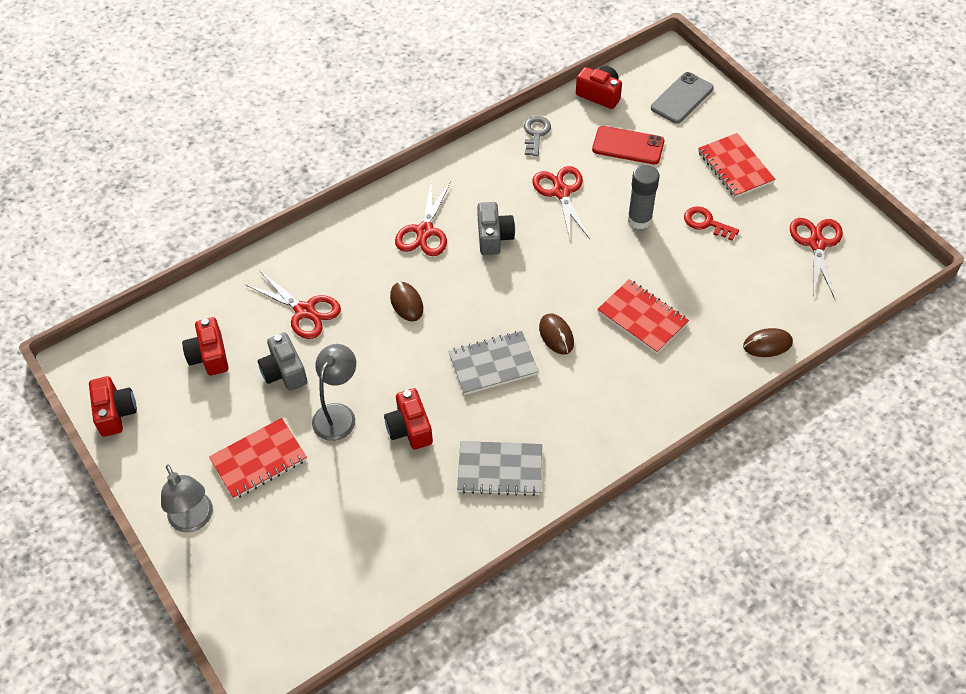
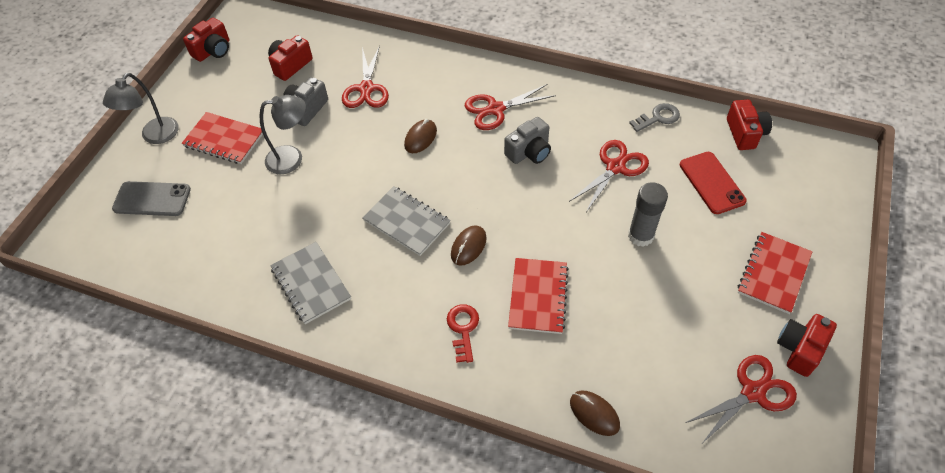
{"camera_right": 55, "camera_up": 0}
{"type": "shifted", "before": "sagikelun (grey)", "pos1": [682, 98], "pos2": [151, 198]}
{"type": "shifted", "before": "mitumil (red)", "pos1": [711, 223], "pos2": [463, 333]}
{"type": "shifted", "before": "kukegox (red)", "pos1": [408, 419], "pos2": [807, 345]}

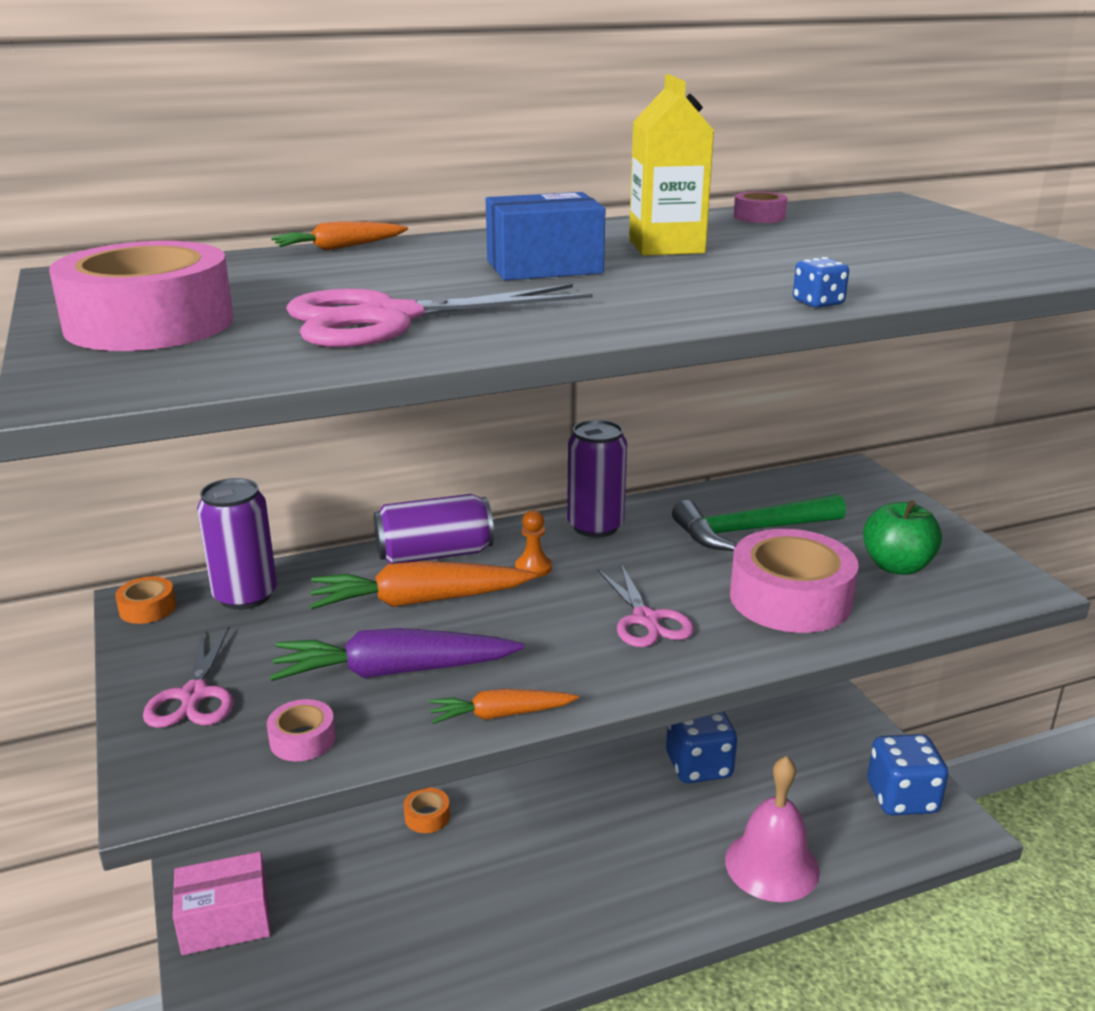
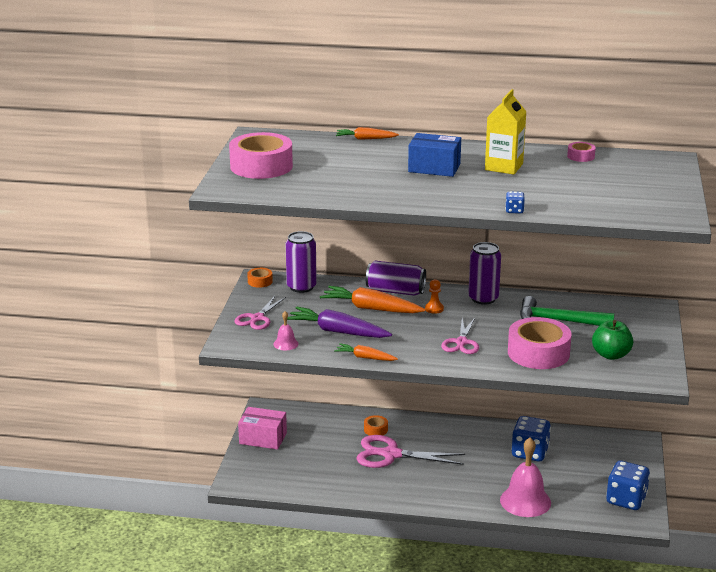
{"camera_right": 30, "camera_up": 0}
{"type": "shifted", "before": "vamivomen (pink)", "pos1": [439, 315], "pos2": [410, 451]}
{"type": "swapped", "before": "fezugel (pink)", "after": "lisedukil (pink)", "pos1": [301, 730], "pos2": [286, 330]}

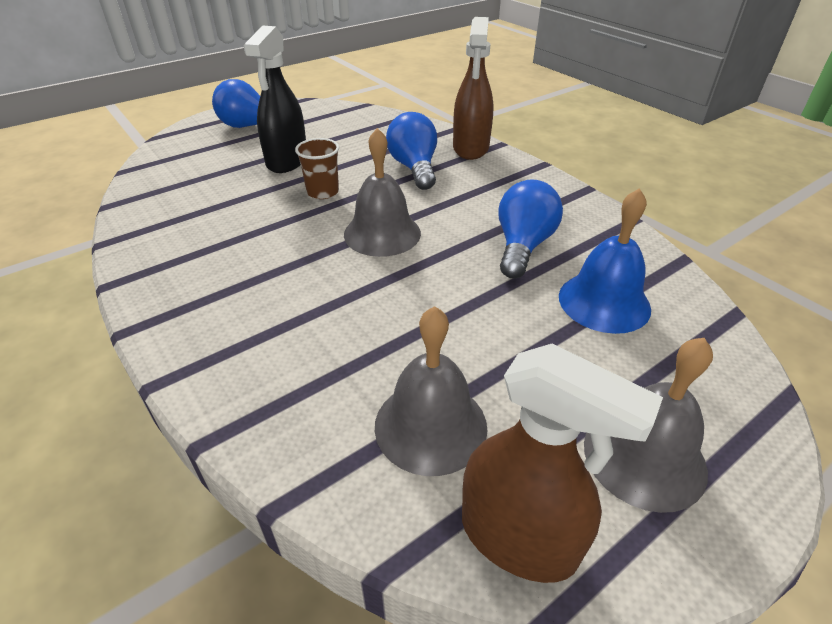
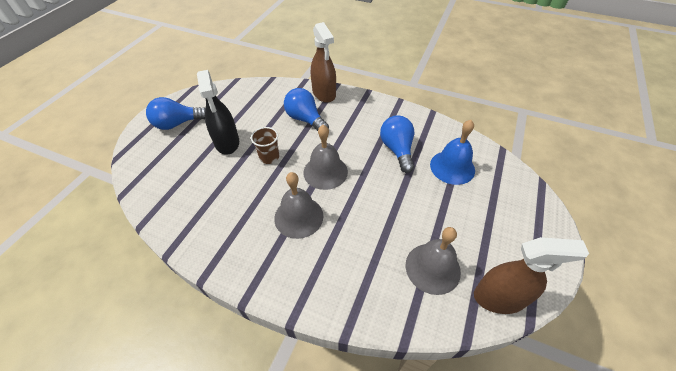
{"camera_right": -30, "camera_up": 10}
{"type": "shifted", "before": "lisedukil (grey)", "pos1": [648, 425], "pos2": [299, 205]}

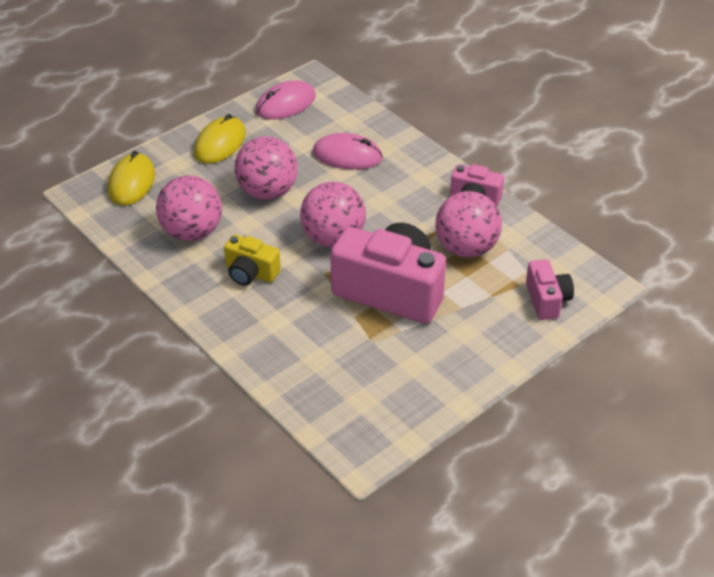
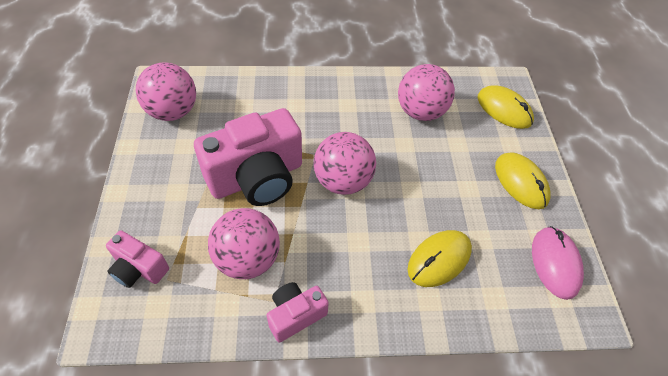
{"camera_right": 125, "camera_up": 10}
{"type": "repainted", "before": "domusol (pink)", "after": "domusol (yellow)", "pos1": [348, 151], "pos2": [439, 258]}
{"type": "shifted", "before": "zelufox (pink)", "pos1": [266, 168], "pos2": [166, 91]}
{"type": "gone", "before": "kukegox (yellow)", "pos1": [252, 260]}

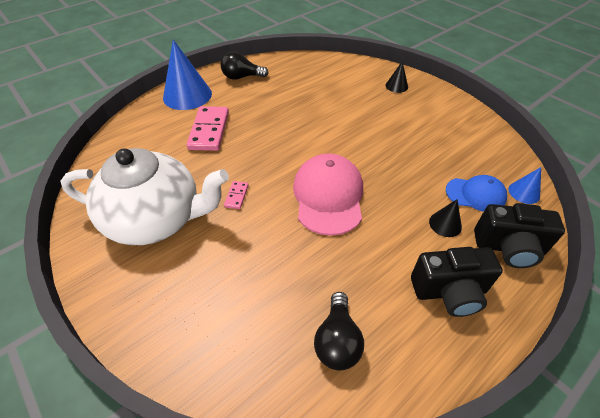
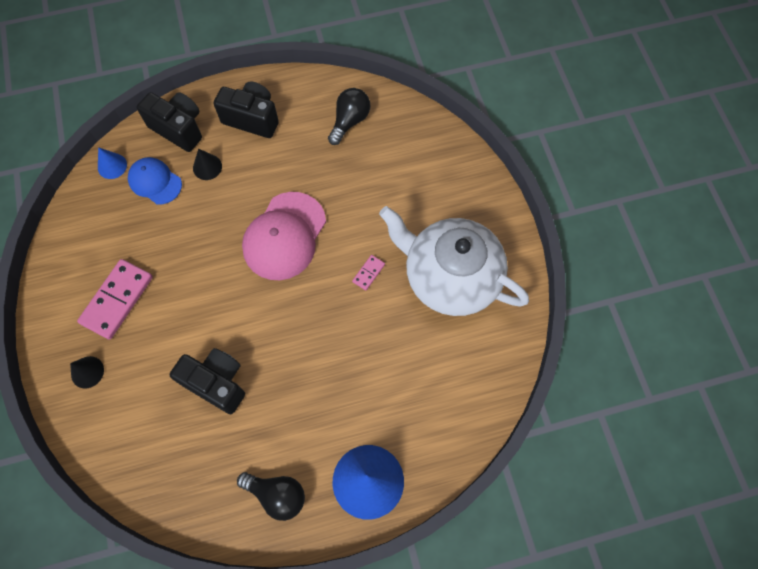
{"camera_right": -155, "camera_up": 20}
{"type": "shifted", "before": "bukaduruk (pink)", "pos1": [207, 128], "pos2": [115, 299]}
{"type": "new", "after": "kukegox (black)", "pos2": [207, 381]}

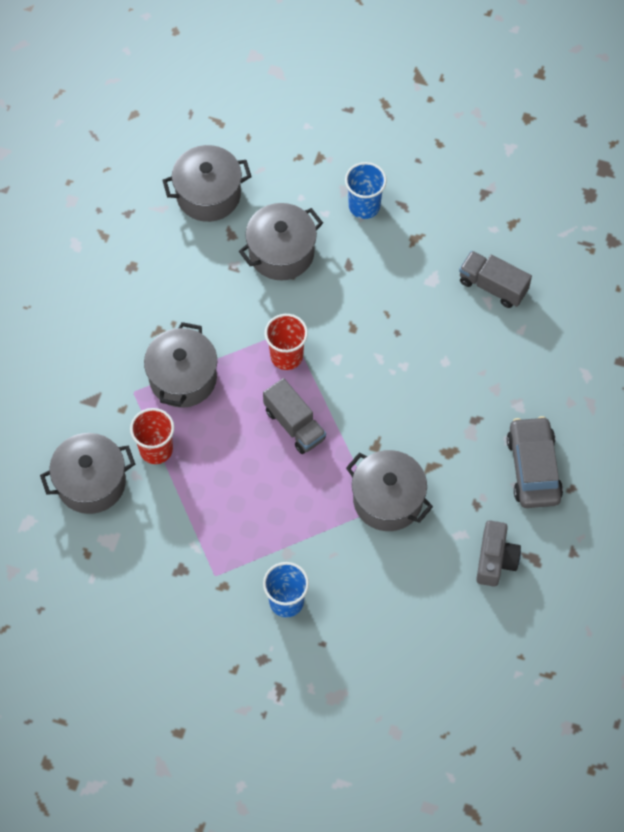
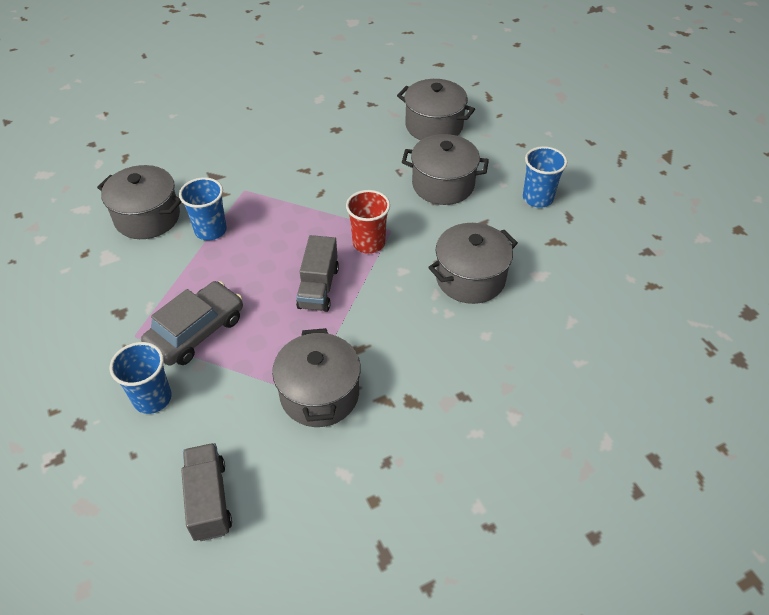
{"camera_right": 45, "camera_up": -15}
{"type": "shifted", "before": "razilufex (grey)", "pos1": [495, 279], "pos2": [206, 492]}
{"type": "shifted", "before": "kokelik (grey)", "pos1": [180, 365], "pos2": [473, 263]}
{"type": "repainted", "before": "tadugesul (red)", "after": "tadugesul (blue)", "pos1": [152, 436], "pos2": [203, 208]}
{"type": "shifted", "before": "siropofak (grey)", "pos1": [535, 462], "pos2": [192, 323]}
{"type": "gone", "before": "kukegox (grey)", "pos1": [498, 553]}

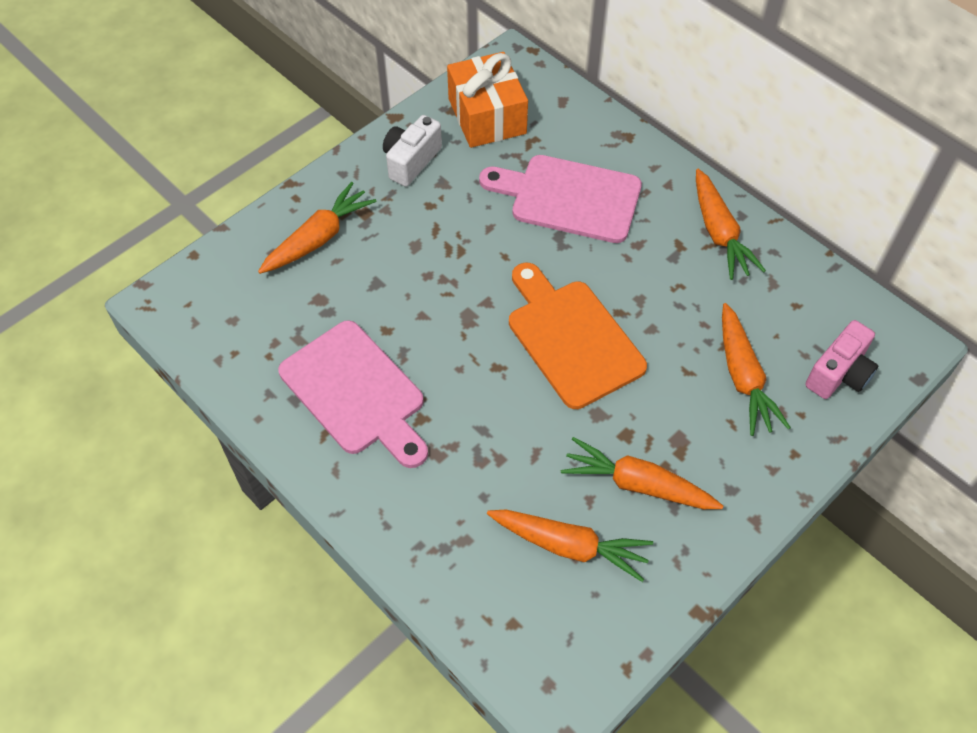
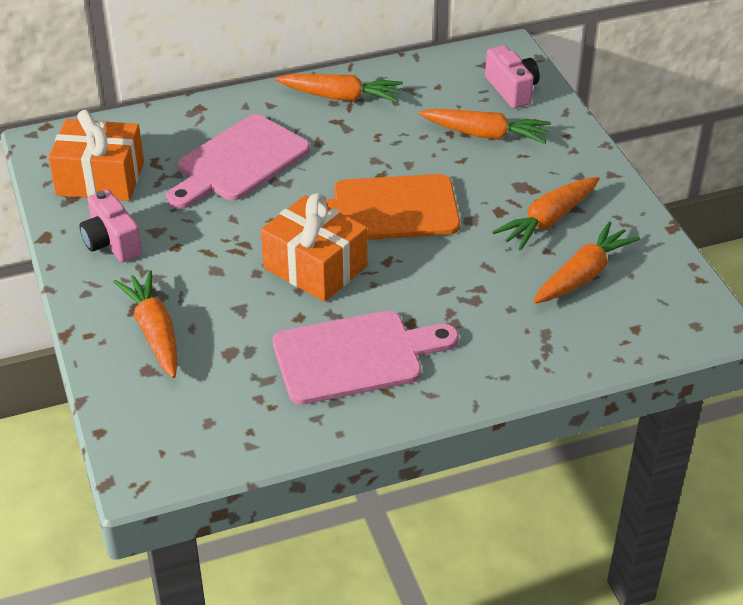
{"camera_right": -65, "camera_up": -15}
{"type": "repainted", "before": "kukegox (white)", "after": "kukegox (pink)", "pos1": [412, 151], "pos2": [110, 226]}
{"type": "new", "after": "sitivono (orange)", "pos2": [314, 248]}

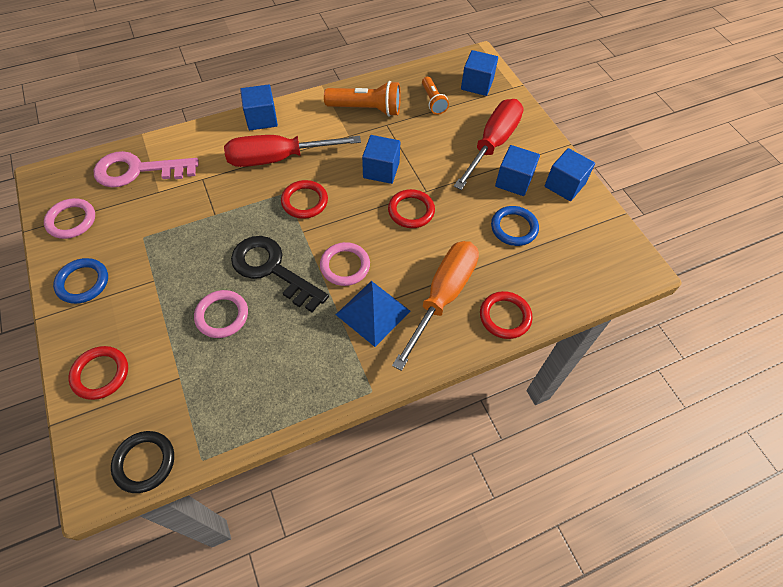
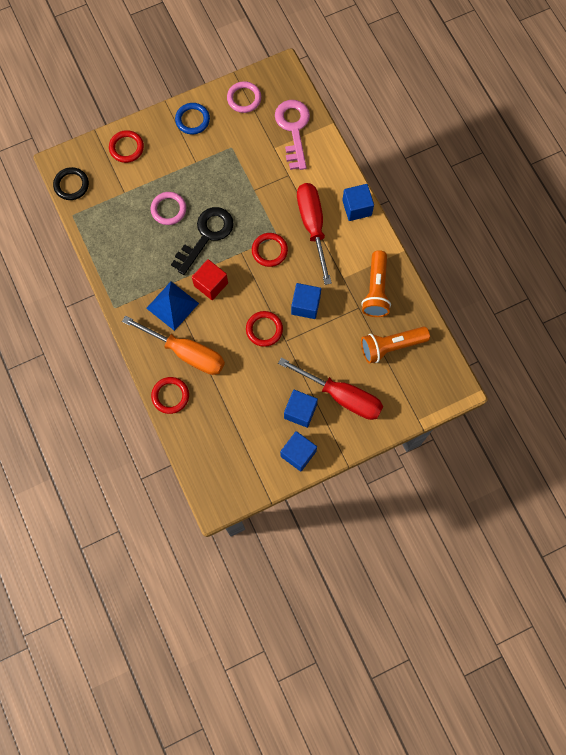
{"camera_right": 90, "camera_up": 15}
{"type": "gone", "before": "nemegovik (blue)", "pos1": [479, 73]}
{"type": "scaled", "before": "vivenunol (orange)", "pos1": [435, 96], "pos2": [395, 345], "scale": 1.62}
{"type": "gone", "before": "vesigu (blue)", "pos1": [515, 226]}
{"type": "swapped", "before": "vesigu (pink)", "after": "nemegovik (red)", "pos1": [345, 264], "pos2": [210, 279]}

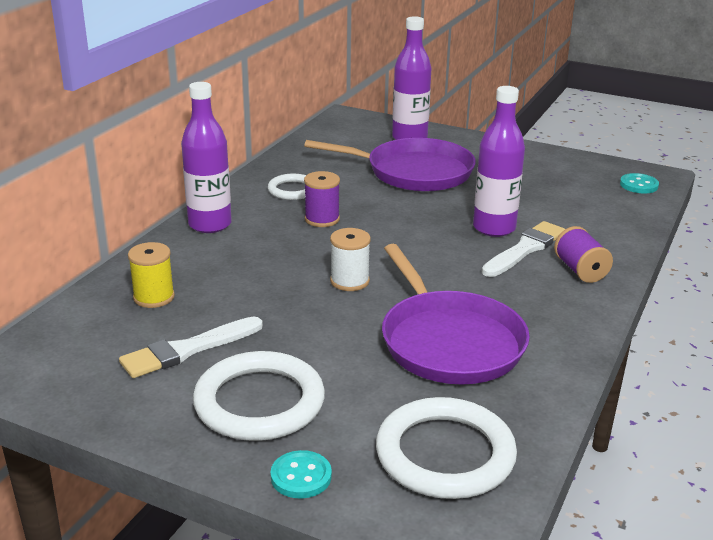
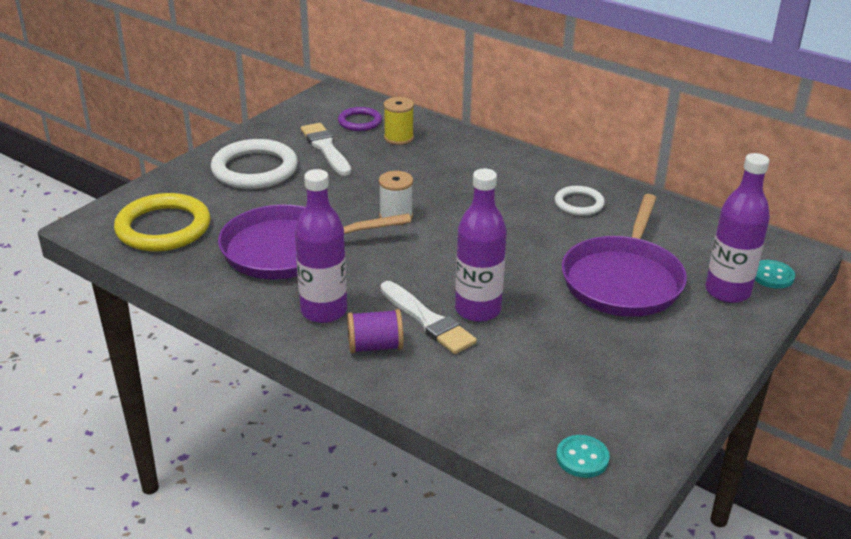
{"camera_right": 100, "camera_up": 5}
{"type": "shifted", "before": "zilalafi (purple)", "pos1": [206, 157], "pos2": [321, 246]}
{"type": "gone", "before": "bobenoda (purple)", "pos1": [322, 199]}
{"type": "repainted", "before": "vesigu (white)", "after": "vesigu (yellow)", "pos1": [446, 448], "pos2": [162, 222]}
{"type": "shifted", "before": "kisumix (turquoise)", "pos1": [301, 474], "pos2": [775, 274]}
{"type": "new", "after": "vesigu (purple)", "pos2": [360, 119]}

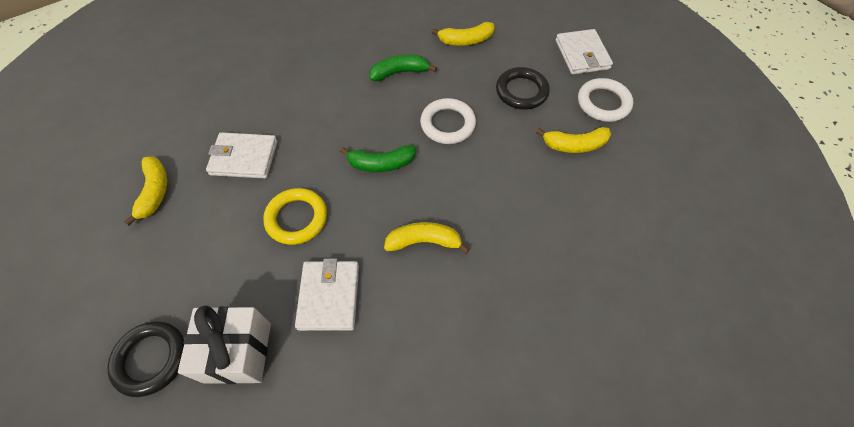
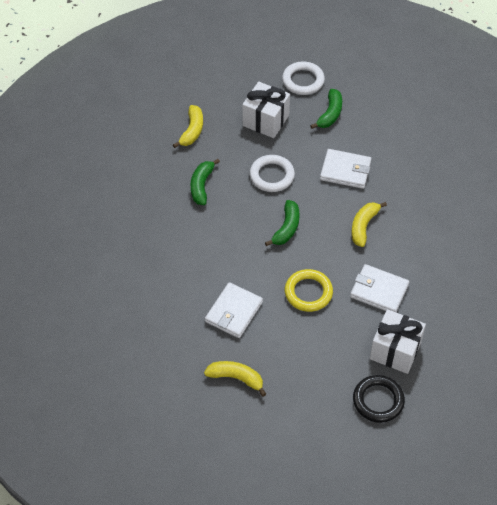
{"camera_right": -65, "camera_up": -5}
{"type": "shifted", "before": "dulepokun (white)", "pos1": [584, 51], "pos2": [345, 169]}
{"type": "swapped", "before": "vesigu (black)", "after": "sitivono (white)", "pos1": [523, 88], "pos2": [266, 110]}
{"type": "repainted", "before": "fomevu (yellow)", "after": "fomevu (green)", "pos1": [573, 140], "pos2": [326, 109]}

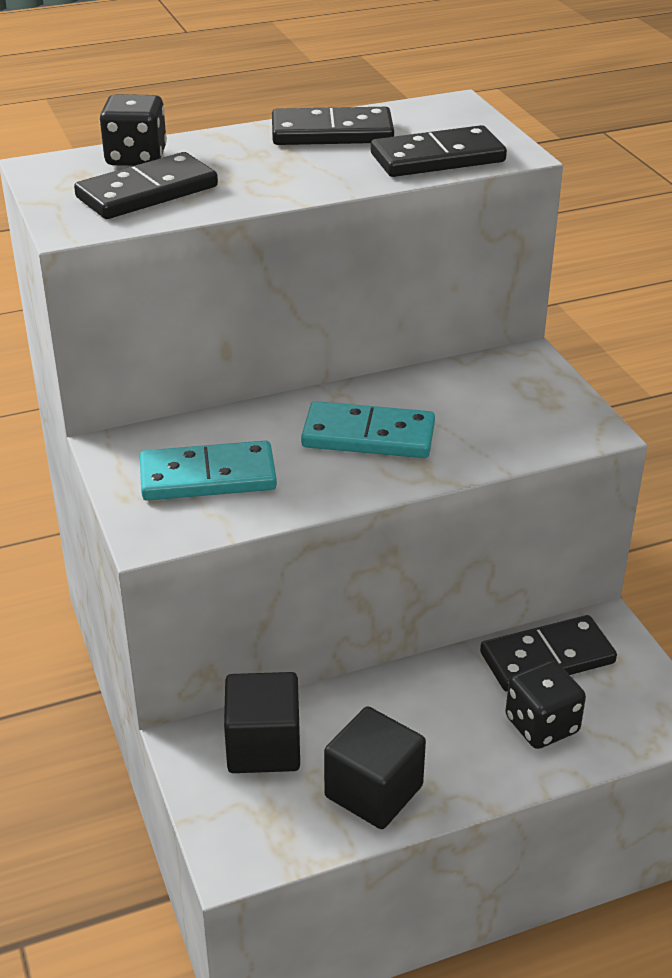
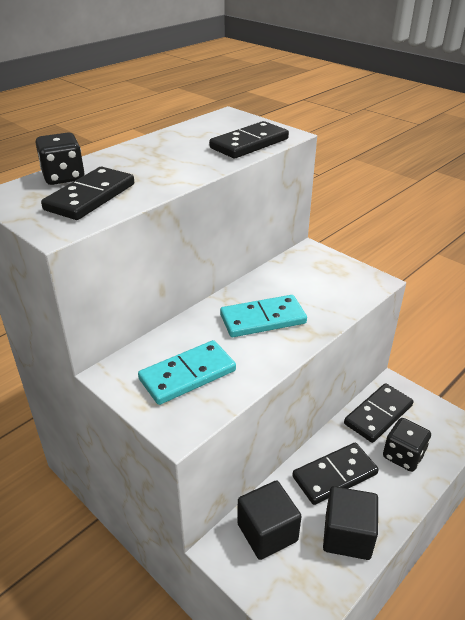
{"camera_right": -25, "camera_up": 0}
{"type": "shifted", "before": "bukaduruk (black)", "pos1": [333, 126], "pos2": [335, 474]}

